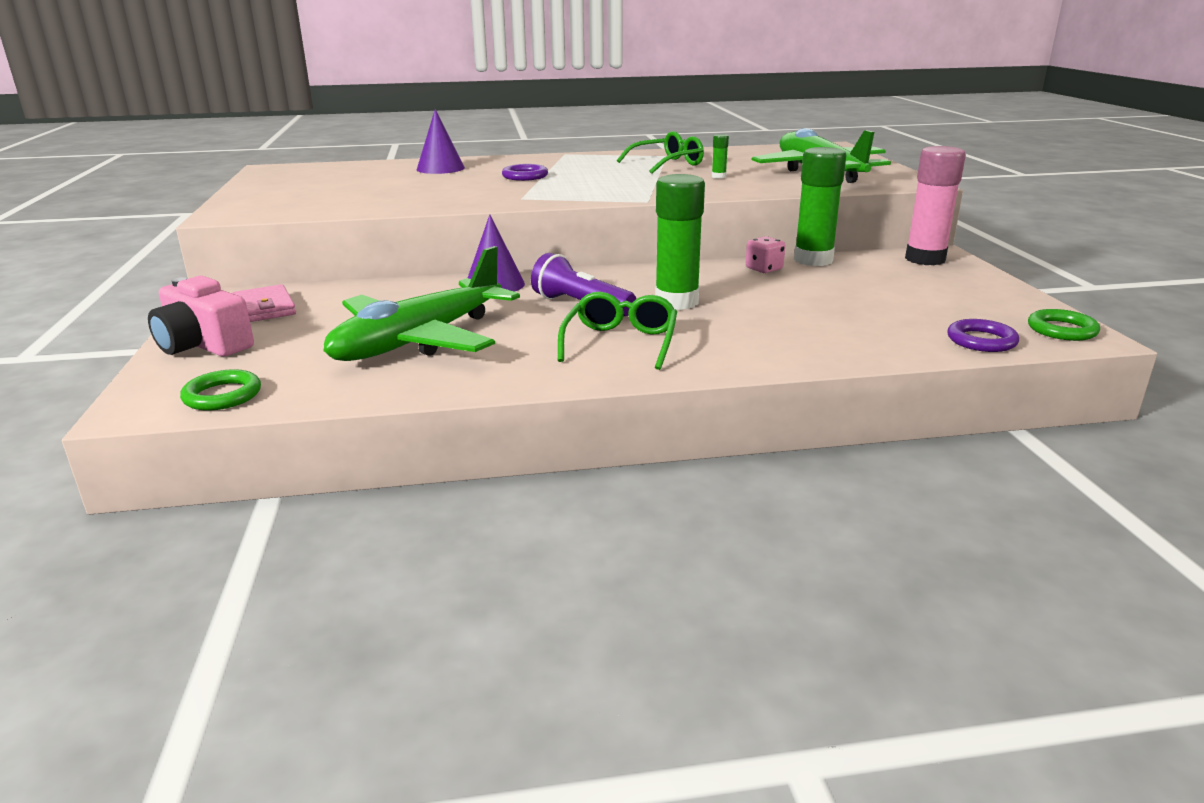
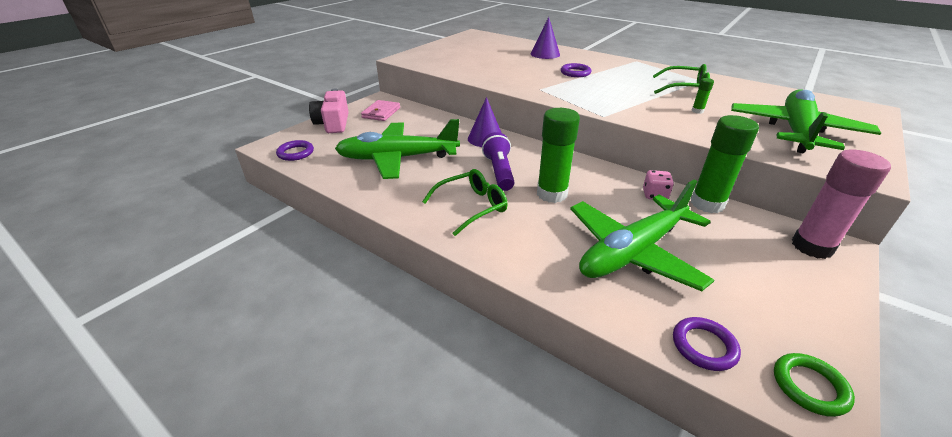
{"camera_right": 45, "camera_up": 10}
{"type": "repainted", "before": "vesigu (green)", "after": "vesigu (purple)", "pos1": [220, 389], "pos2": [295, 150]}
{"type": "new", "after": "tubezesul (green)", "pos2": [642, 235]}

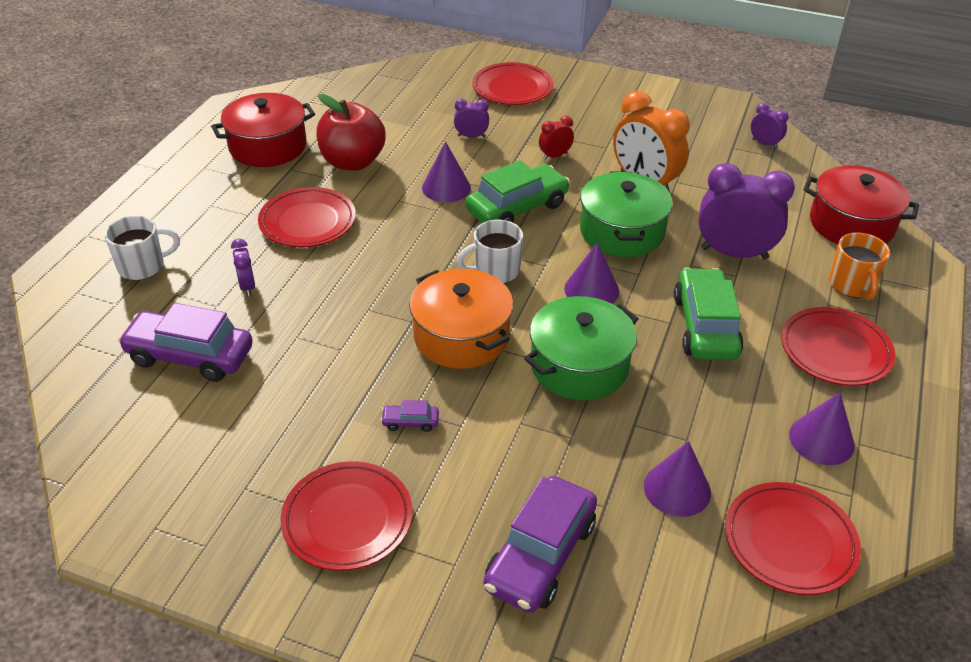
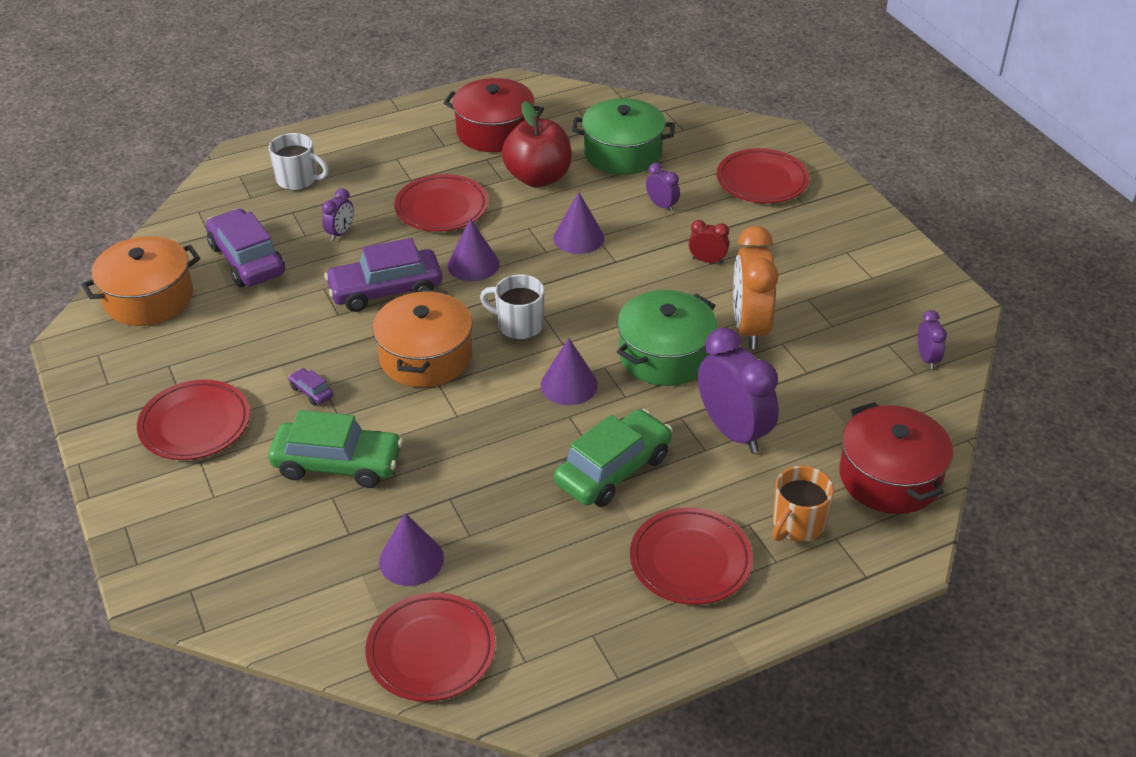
{"camera_right": 45, "camera_up": 0}
{"type": "shifted", "before": "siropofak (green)", "pos1": [518, 191], "pos2": [335, 449]}
{"type": "shifted", "before": "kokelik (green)", "pos1": [581, 348], "pos2": [623, 136]}
{"type": "shifted", "before": "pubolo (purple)", "pos1": [822, 428], "pos2": [473, 249]}
{"type": "shifted", "before": "siropofak (purple)", "pos1": [540, 544], "pos2": [383, 275]}
{"type": "new", "after": "kokelik (orange)", "pos2": [141, 281]}

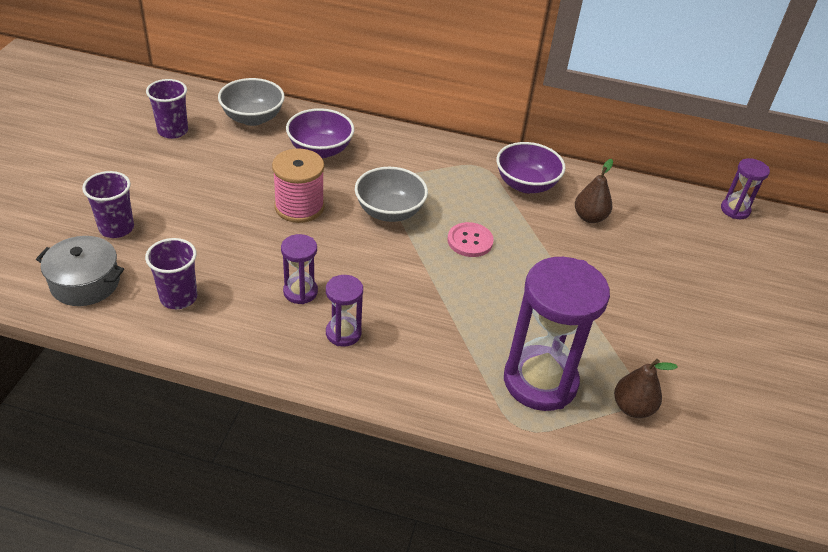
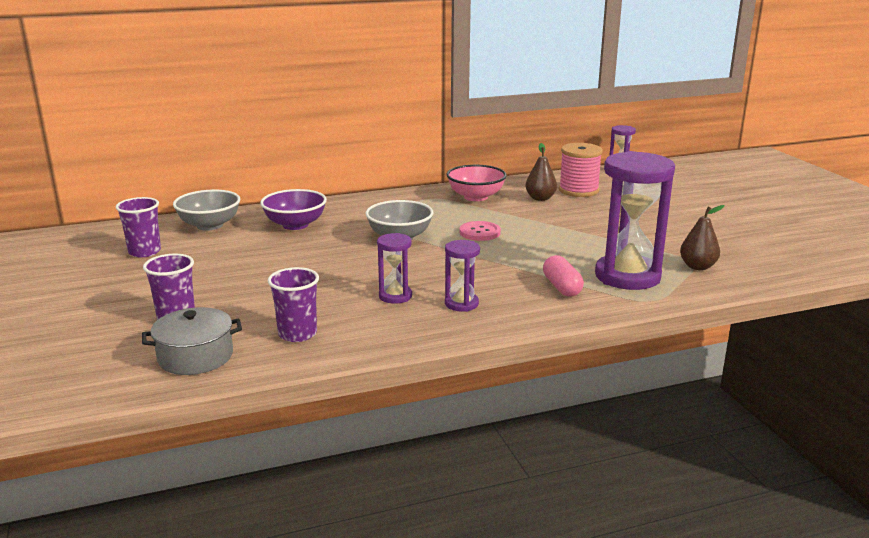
{"camera_right": -30, "camera_up": -20}
{"type": "repainted", "before": "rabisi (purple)", "after": "rabisi (pink)", "pos1": [531, 167], "pos2": [476, 183]}
{"type": "shifted", "before": "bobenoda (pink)", "pos1": [298, 185], "pos2": [581, 170]}
{"type": "new", "after": "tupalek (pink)", "pos2": [563, 275]}

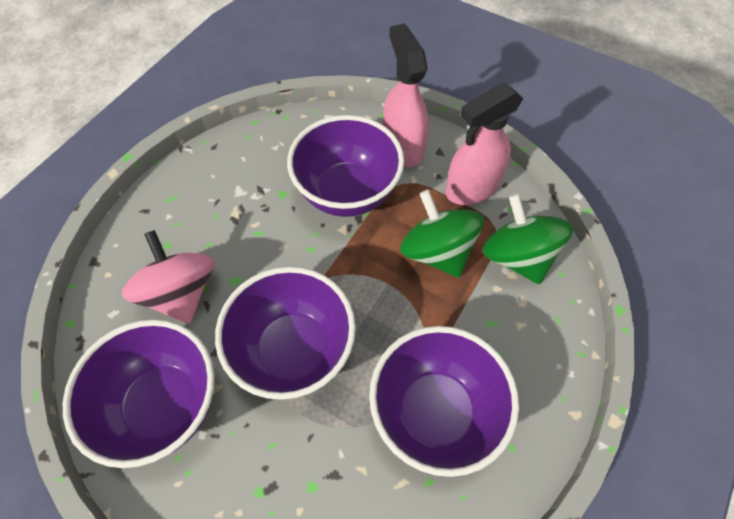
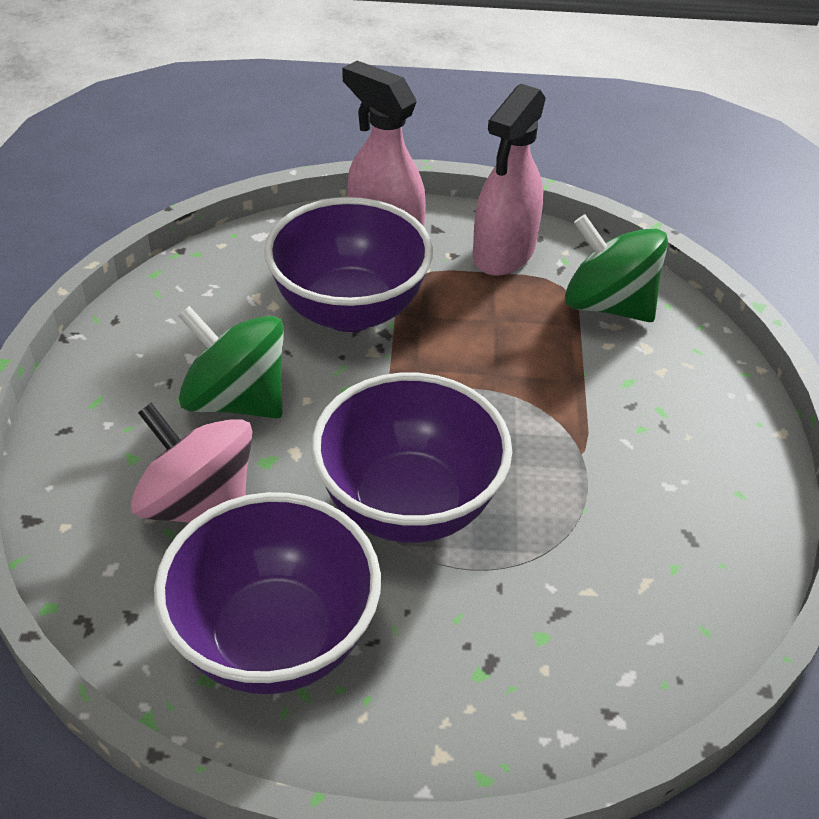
{"camera_right": -30, "camera_up": -15}
{"type": "shifted", "before": "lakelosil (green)", "pos1": [442, 233], "pos2": [231, 362]}
{"type": "gone", "before": "rabisi (purple)", "pos1": [444, 401]}

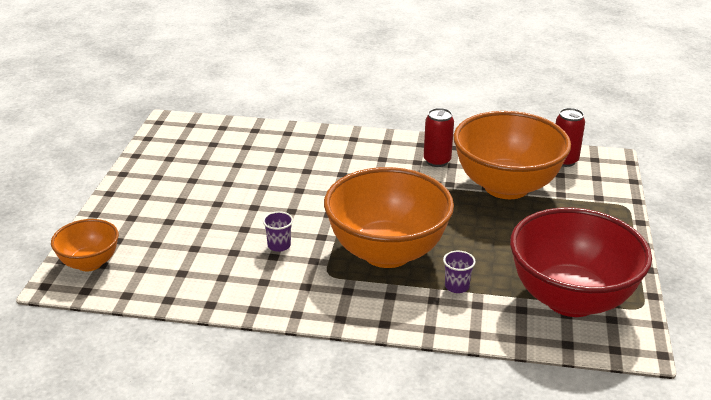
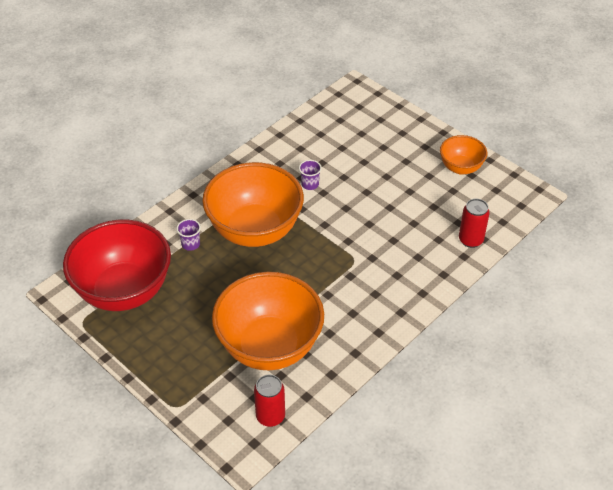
{"camera_right": 125, "camera_up": 15}
{"type": "shifted", "before": "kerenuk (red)", "pos1": [439, 137], "pos2": [474, 223]}
{"type": "shifted", "before": "rabisi (orange)", "pos1": [85, 245], "pos2": [464, 155]}

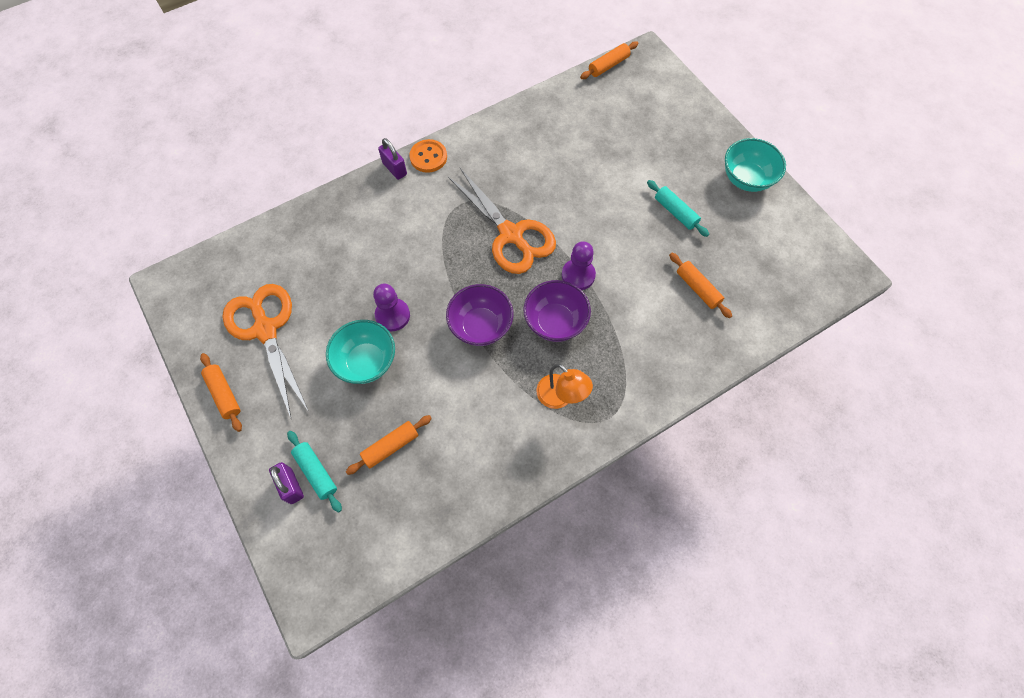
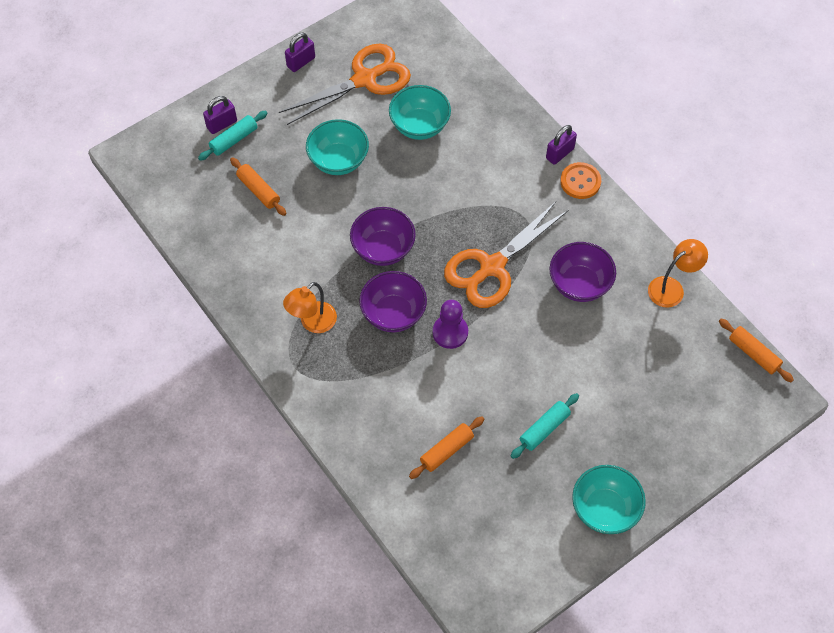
{"camera_right": 85, "camera_up": -5}
{"type": "gone", "before": "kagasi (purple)", "pos1": [391, 307]}
{"type": "swapped", "before": "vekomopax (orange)", "after": "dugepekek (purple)", "pos1": [221, 392], "pos2": [300, 52]}
{"type": "new", "after": "rabisi (turquoise)", "pos2": [420, 112]}
{"type": "new", "after": "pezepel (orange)", "pos2": [678, 273]}
{"type": "new", "after": "rabisi (purple)", "pos2": [583, 272]}

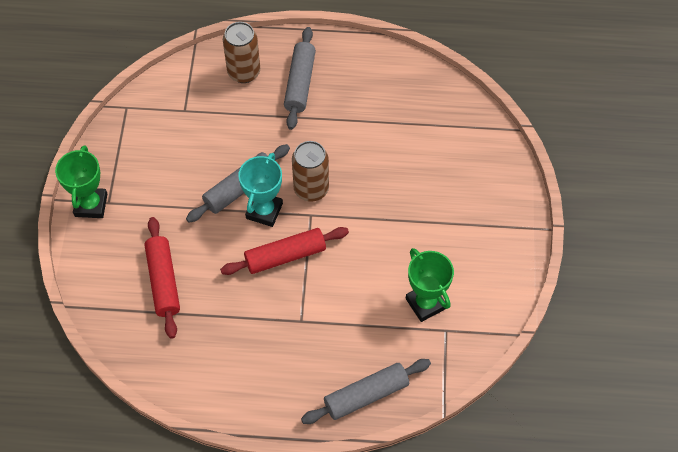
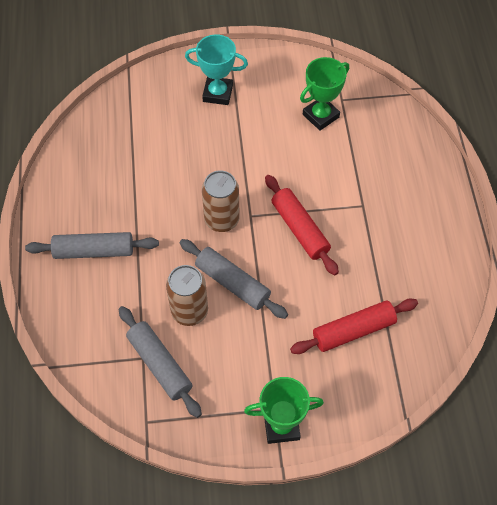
{"camera_right": -100, "camera_up": 0}
{"type": "shifted", "before": "kerenuk (brown)", "pos1": [241, 52], "pos2": [187, 295]}
{"type": "shifted", "before": "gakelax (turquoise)", "pos1": [260, 190], "pos2": [216, 69]}
{"type": "shifted", "before": "vekomopax (grey)", "pos1": [366, 391], "pos2": [160, 362]}

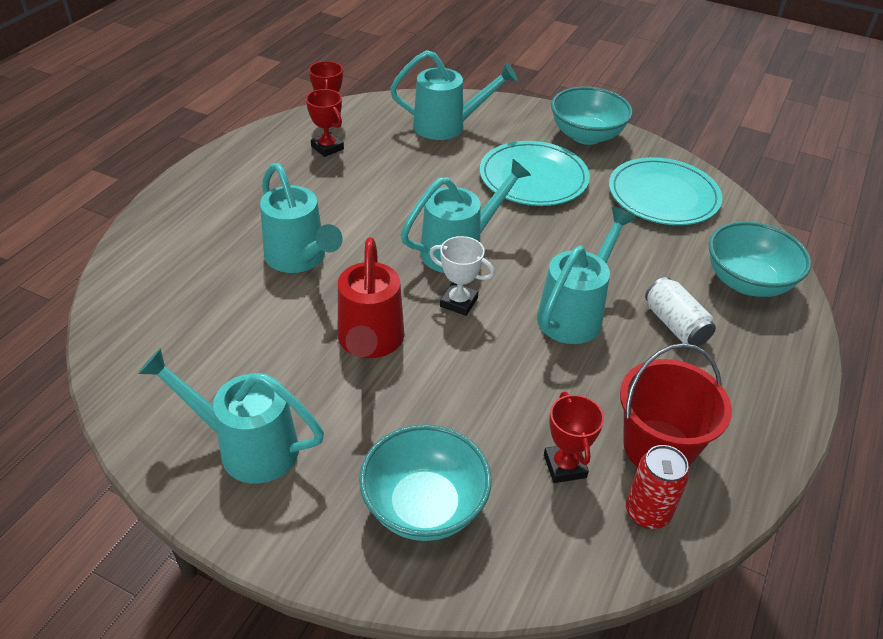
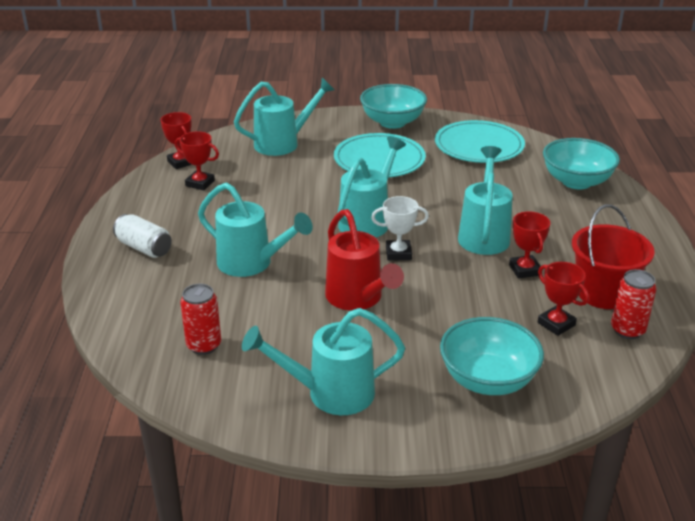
{"camera_right": -25, "camera_up": -10}
{"type": "shifted", "before": "kerenuk (white)", "pos1": [680, 311], "pos2": [142, 236]}
{"type": "new", "after": "gakelax (red)", "pos2": [529, 245]}
{"type": "new", "after": "kerenuk (red)", "pos2": [200, 319]}

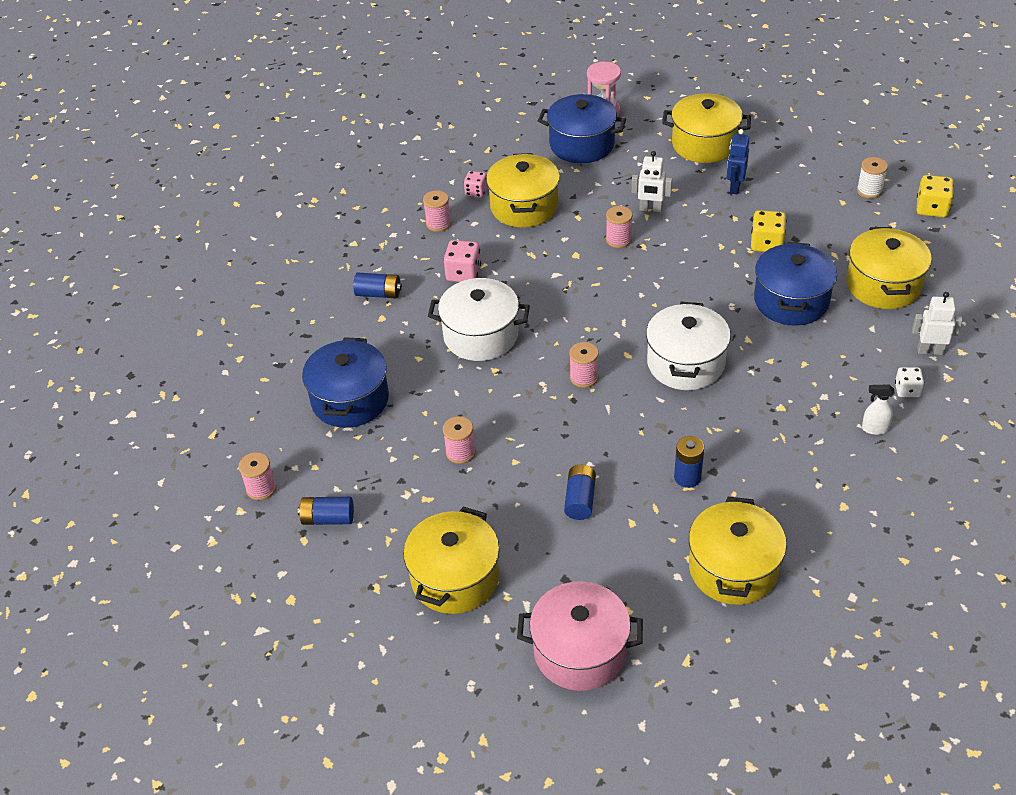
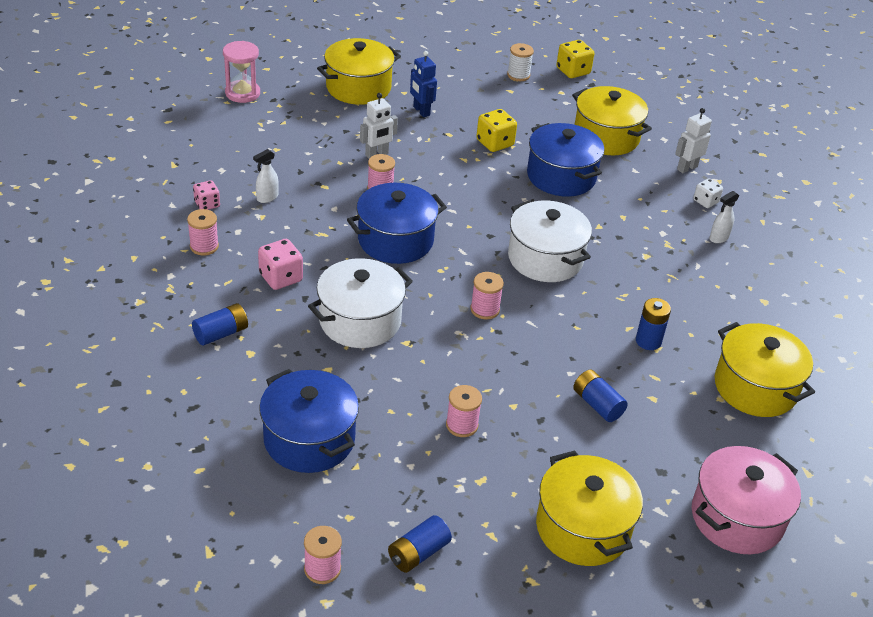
{"camera_right": -50, "camera_up": -5}
{"type": "shifted", "before": "kokelik (blue)", "pos1": [582, 128], "pos2": [397, 223]}
{"type": "swapped", "before": "kokelik (yellow)", "after": "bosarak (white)", "pos1": [523, 190], "pos2": [266, 176]}

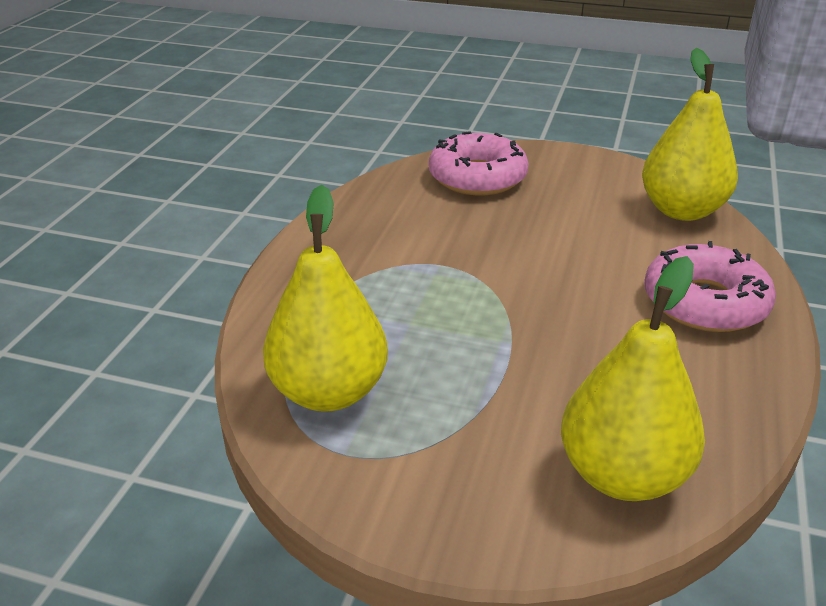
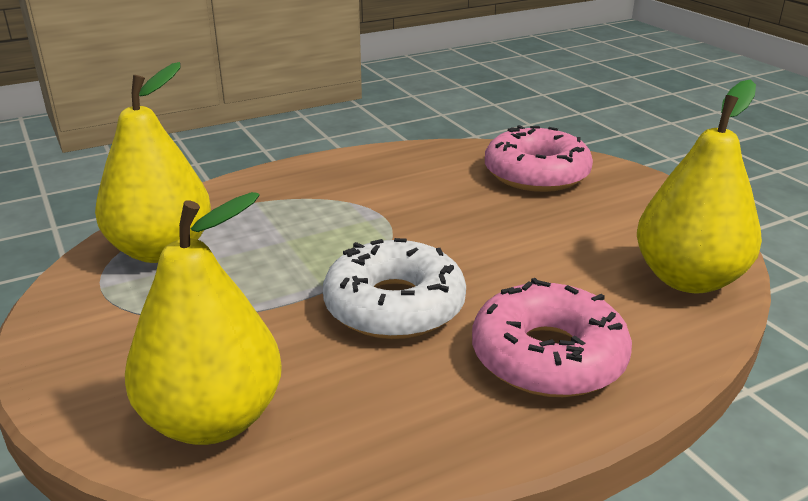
{"camera_right": 45, "camera_up": -5}
{"type": "new", "after": "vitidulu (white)", "pos2": [394, 288]}

